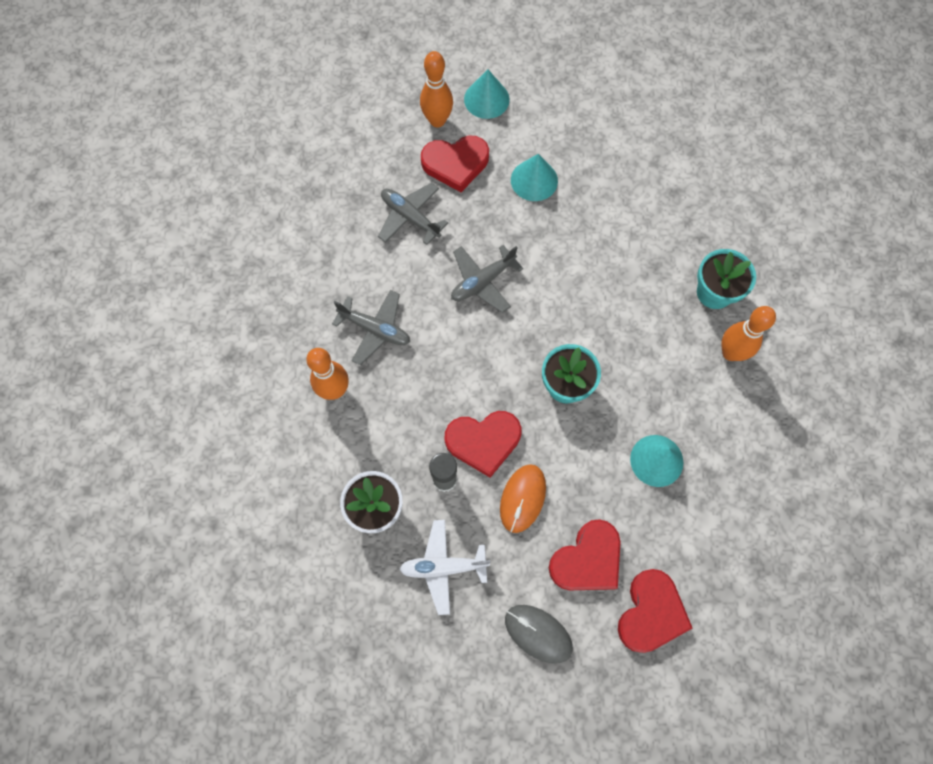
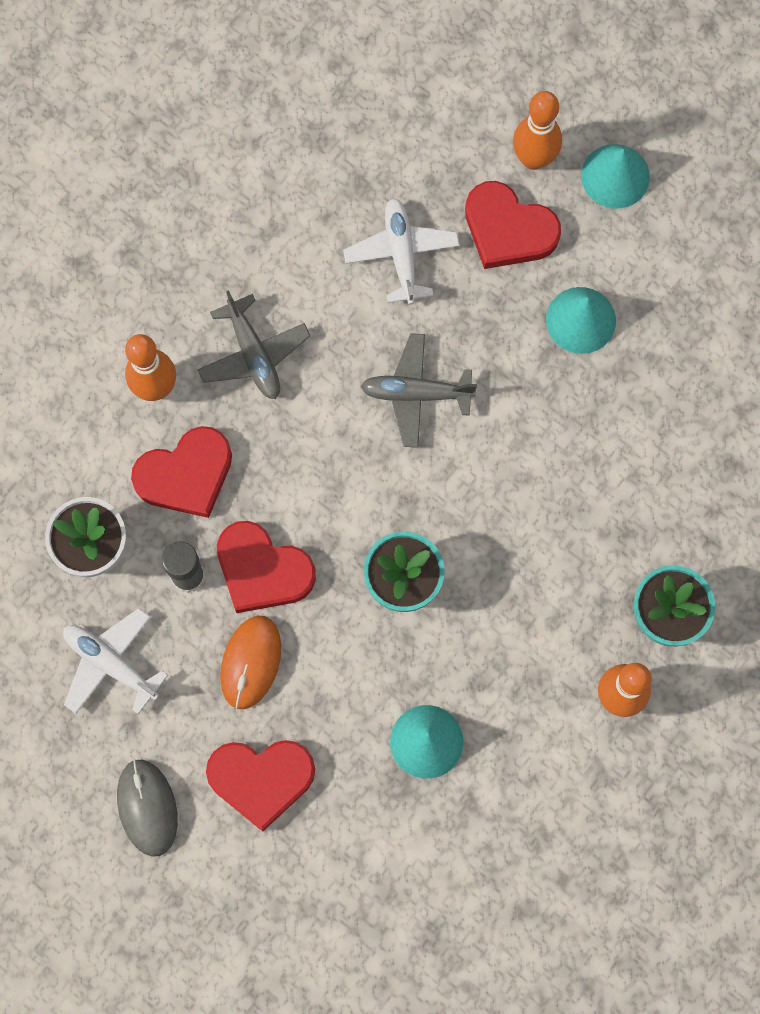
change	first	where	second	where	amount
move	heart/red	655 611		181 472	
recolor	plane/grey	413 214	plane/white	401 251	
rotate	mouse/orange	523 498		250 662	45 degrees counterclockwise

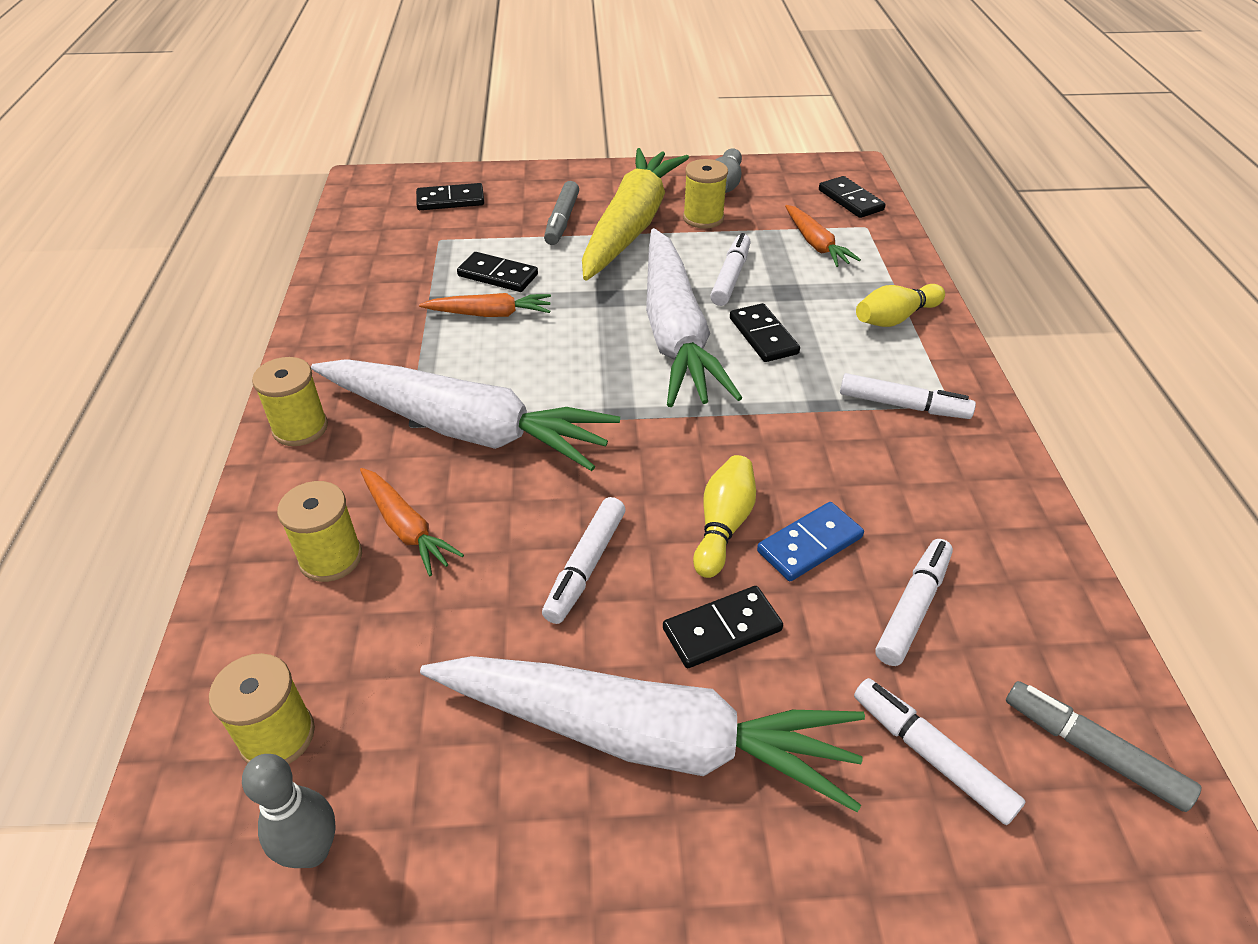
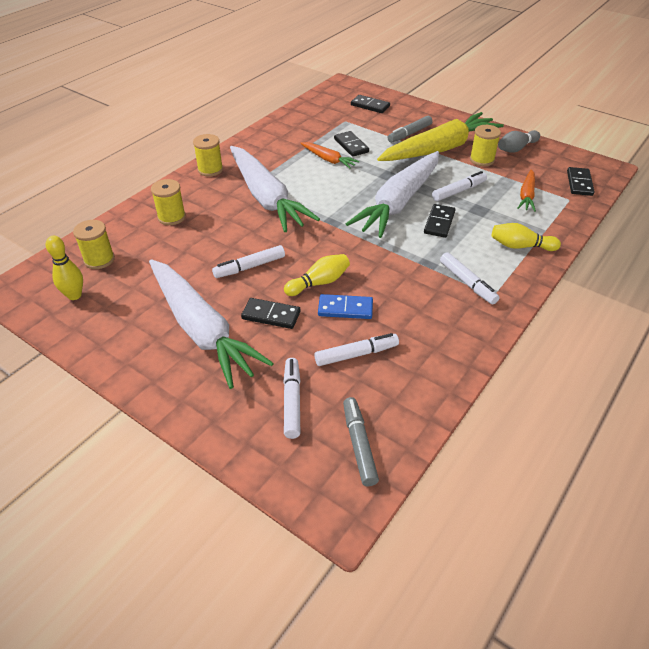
change	first	where	second	where	amount
delete	carrot/orange	412 522			
recolor	bowling pin/grey	289 811	bowling pin/yellow	64 268	

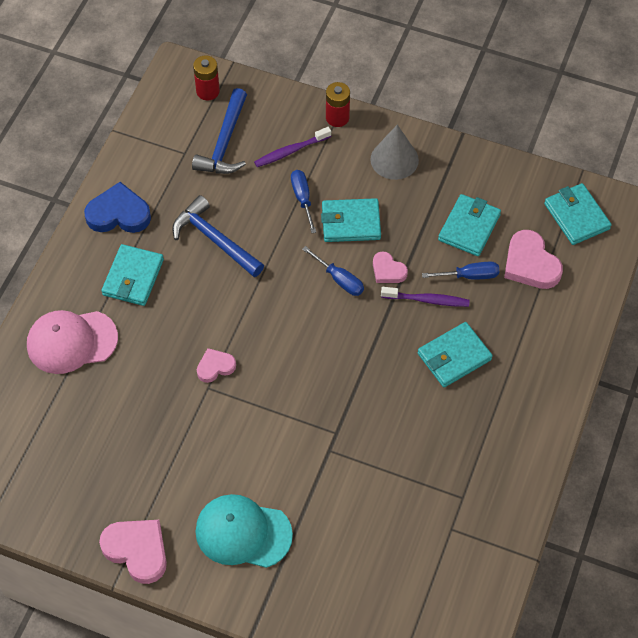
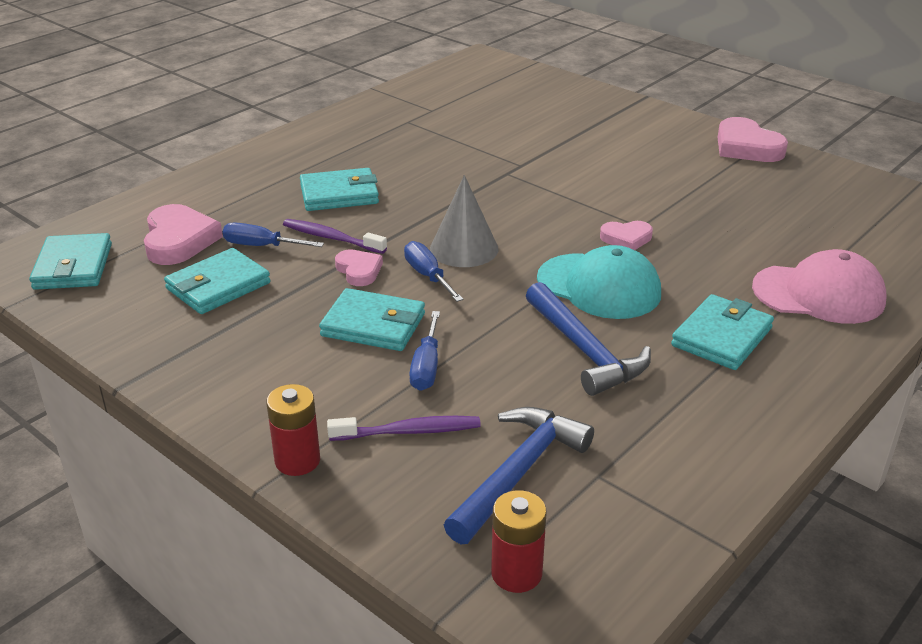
change	first	where	second	where	amount
delete	heart/blue	117 207			
move	cap/turquoise	244 531		599 282	
move	cone/grey	394 152		464 221	

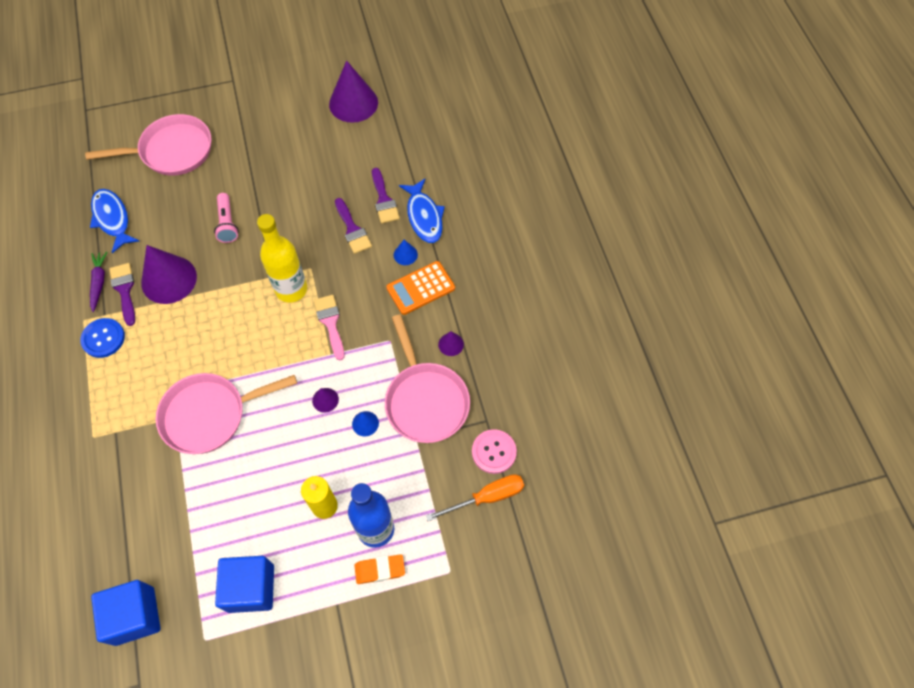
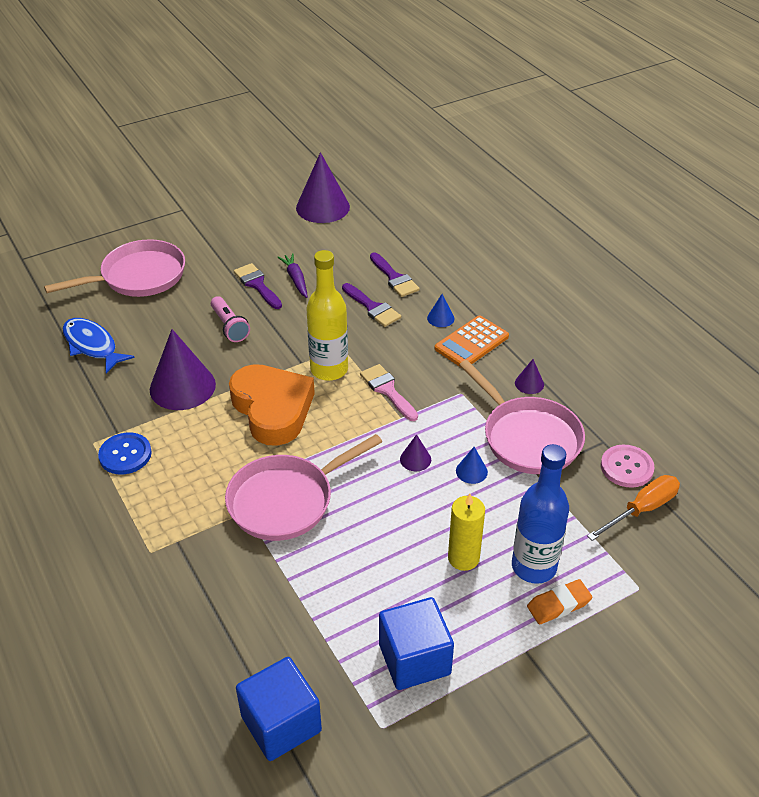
change	first	where	second	where	amount
delete	fish/blue	422 211			
insert			heart/orange	272 405	
move	carrot/purple	98 282		292 275	
move	brush/purple	122 294		258 286	

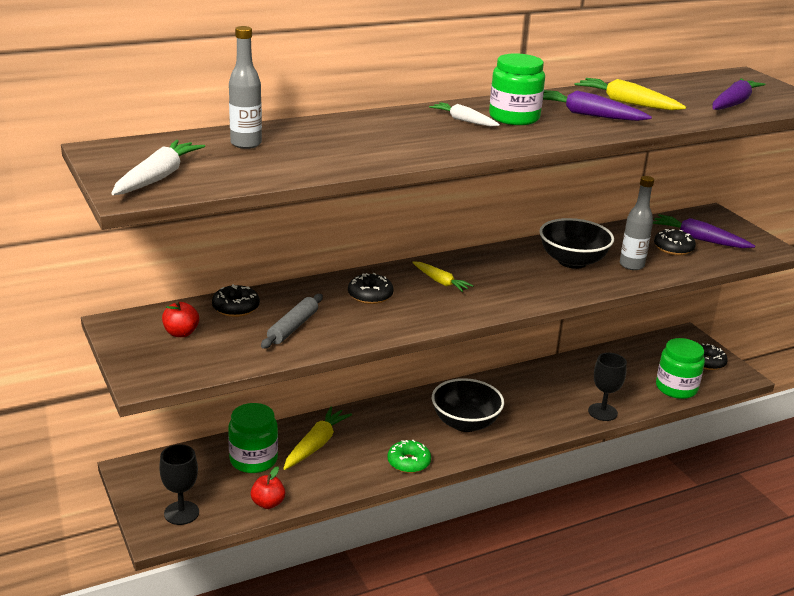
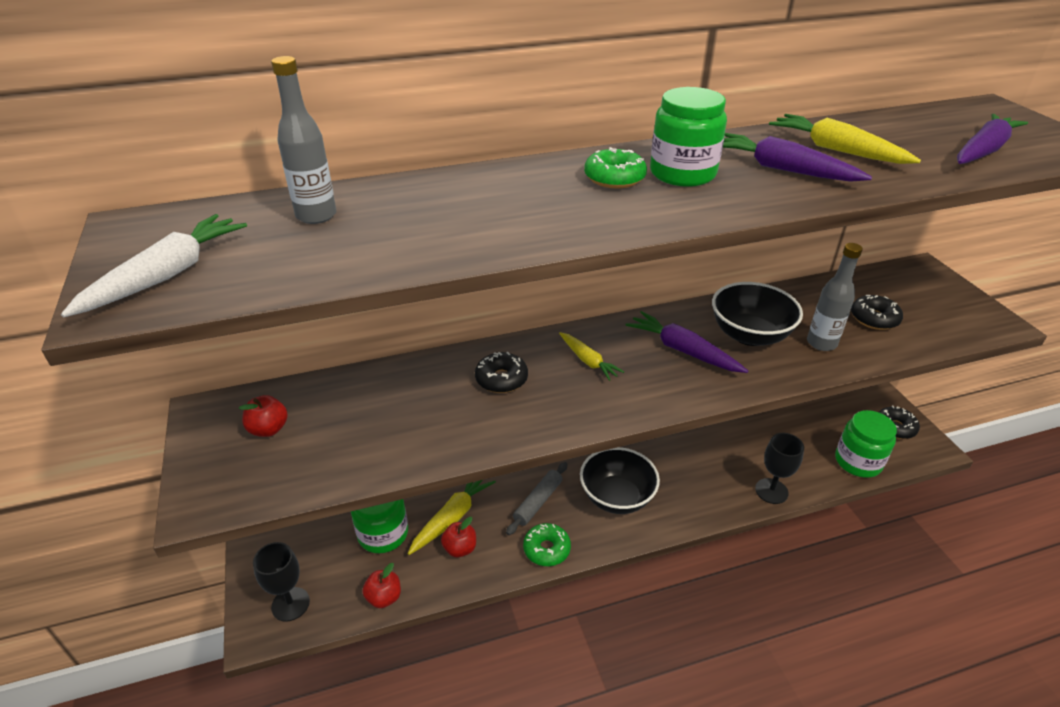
change	first	where	second	where	amount
delete	donut/black	236 300			
insert			apple/red	458 537	
move	rolling pin/grey	292 321		537 498	
move	carrot/purple	704 231		687 342	
replace	carrot/white	464 114	donut/green	615 168	

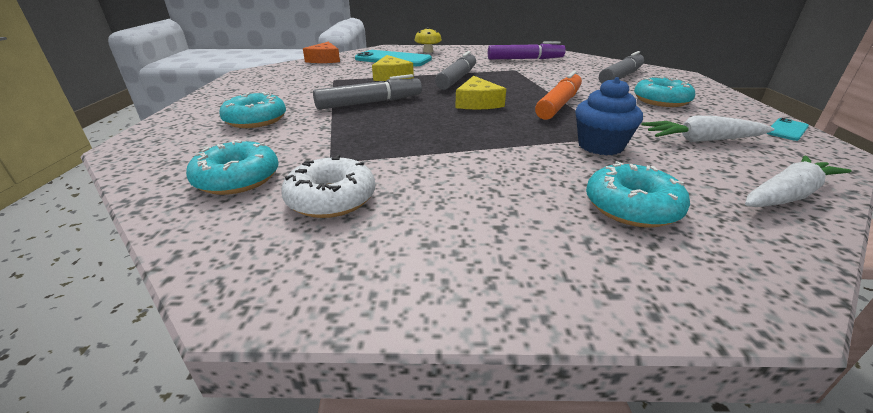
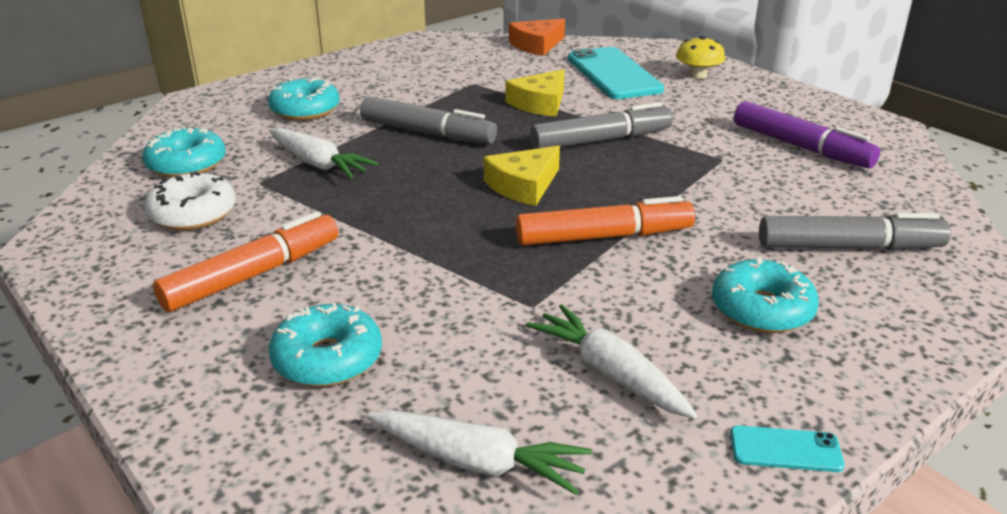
change	first	where	second	where	amount
delete	cupcake/blue	609 116			
insert			marker/orange	245 261	
insert			carrot/white	324 153	

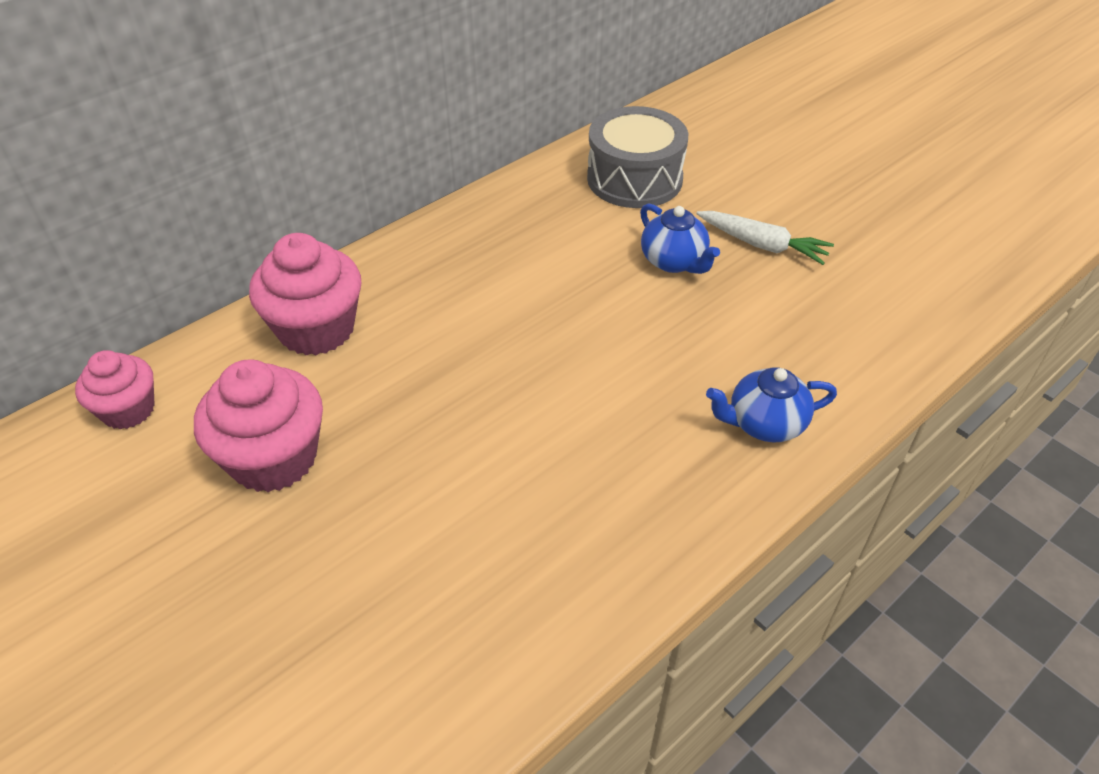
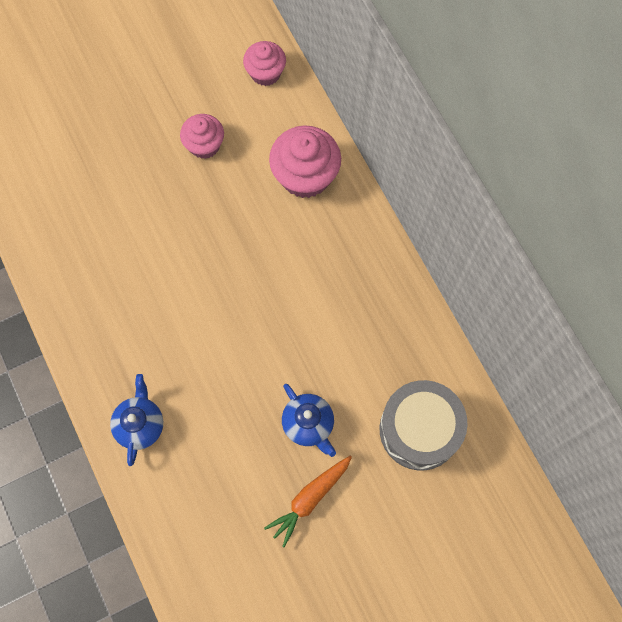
change	first	where	second	where	amount
recolor	carrot/white	765 238	carrot/orange	308 502	
rotate	teapot/blue	680 238		309 420	105 degrees counterclockwise
resize	cupcake/pink	258 426		202 136	x0.63

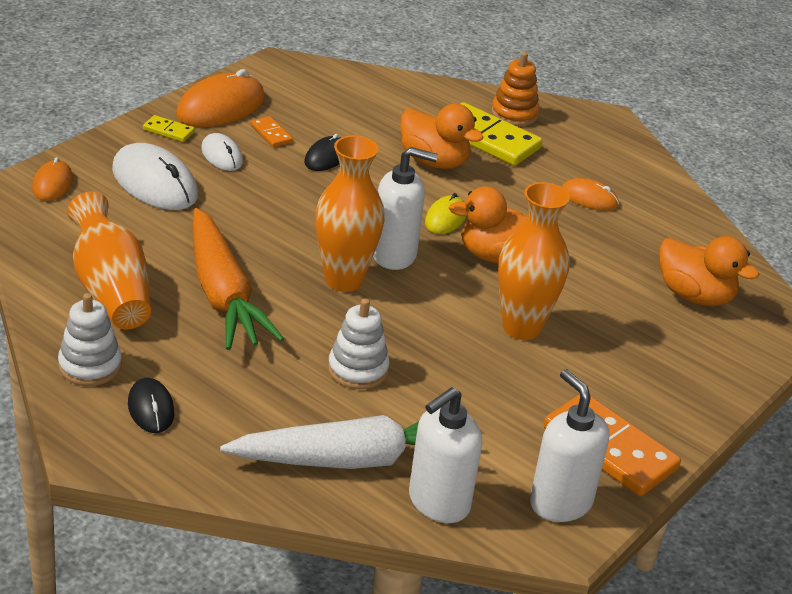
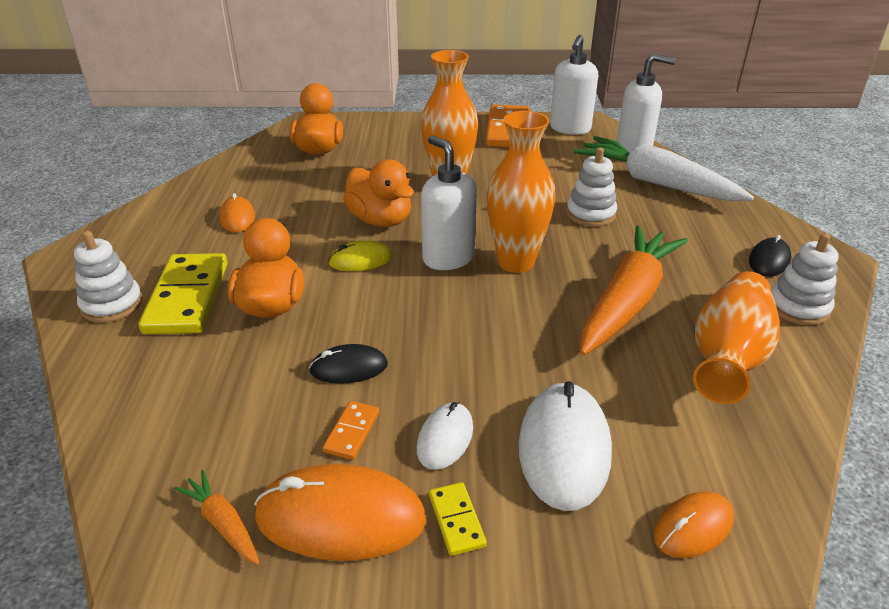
change	first	where	second	where	amount
insert			carrot/orange	217 517	
recolor	stacking toy/orange	515 89	stacking toy/white	108 277	

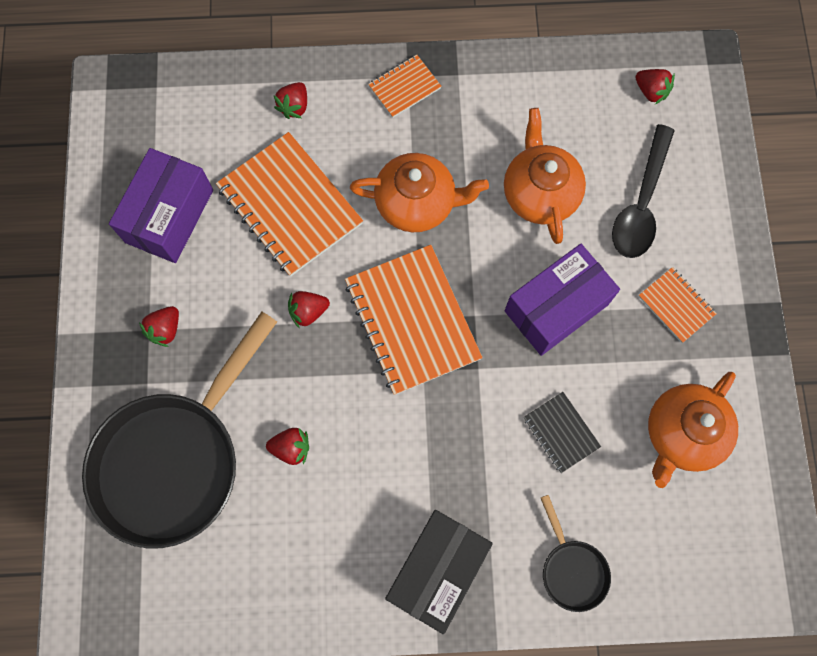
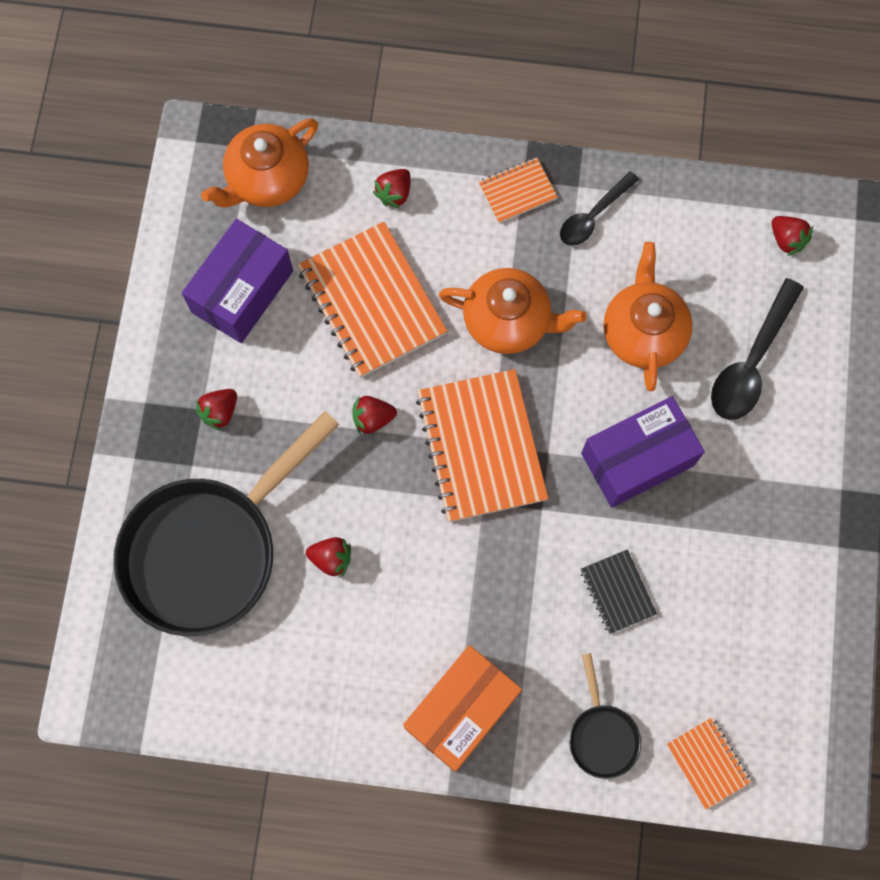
change	first	where	second	where	amount
insert			spoon/black	599 208	
move	notebook/orange	677 305		709 763	
move	teapot/orange	693 430		259 163	
recolor	box/black	439 572	box/orange	462 708	

